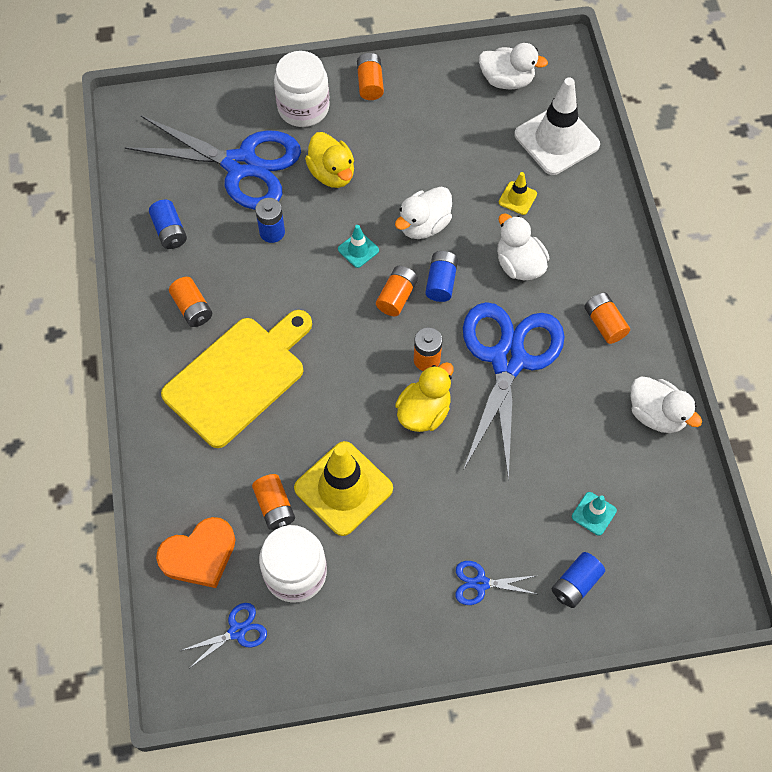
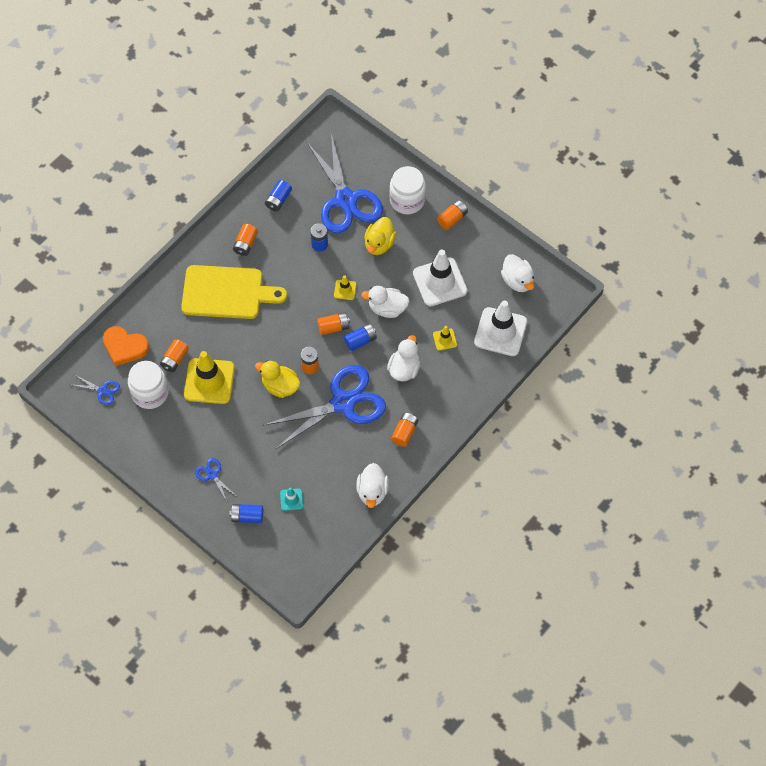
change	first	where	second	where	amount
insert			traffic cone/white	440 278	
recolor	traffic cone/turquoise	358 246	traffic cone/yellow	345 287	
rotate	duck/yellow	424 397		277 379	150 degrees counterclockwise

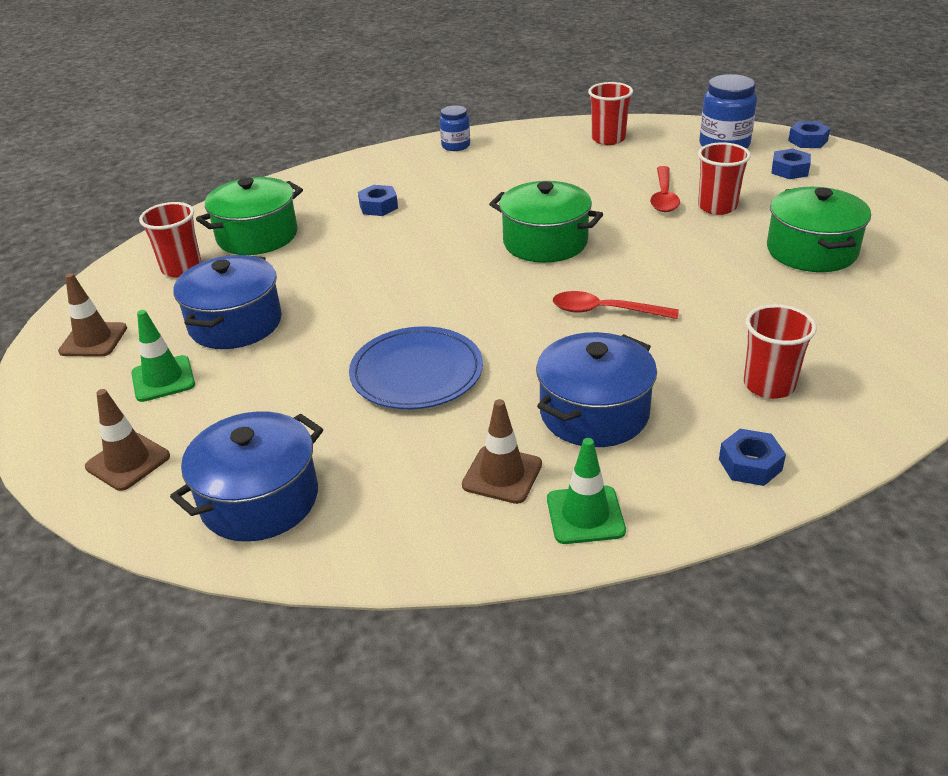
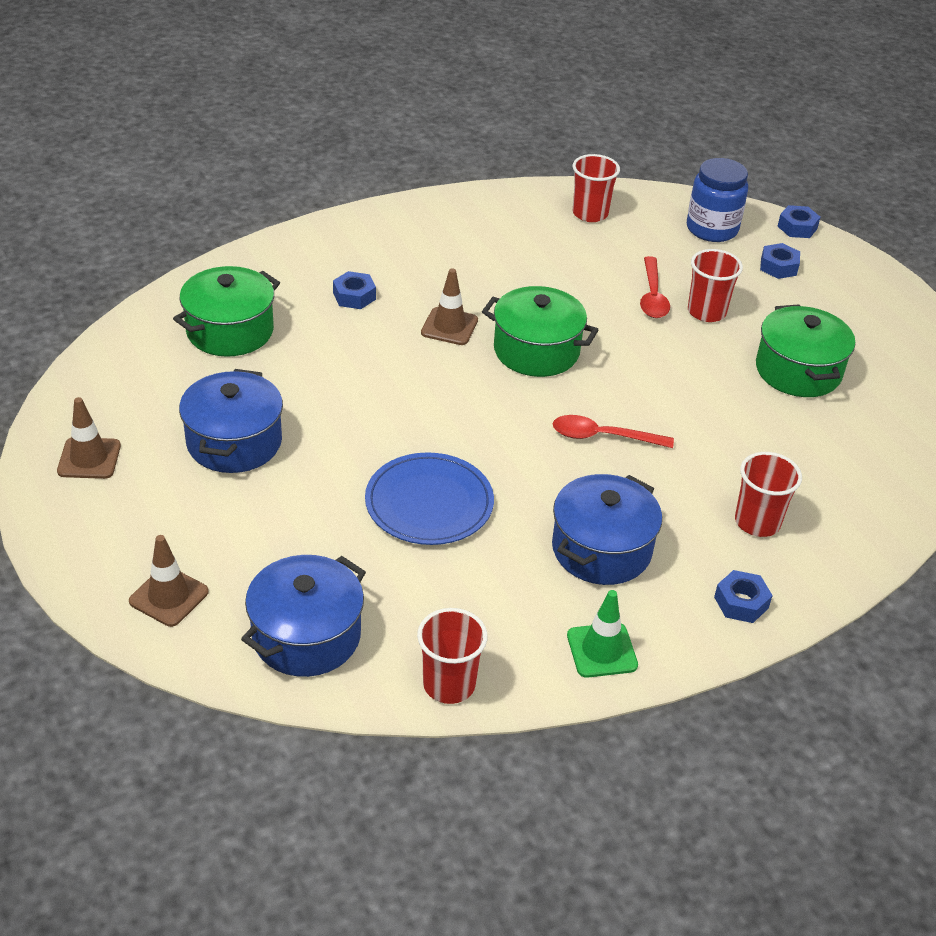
change	first	where	second	where	amount
delete	traffic cone/green	163 356			
delete	jar/blue	455 128			
move	cup/red	170 240		452 656	
move	traffic cone/brown	502 451		449 306	

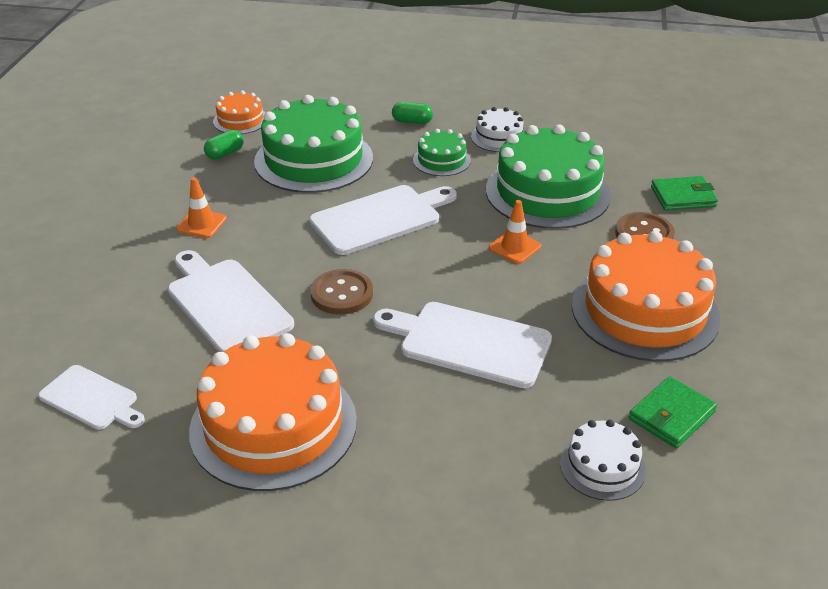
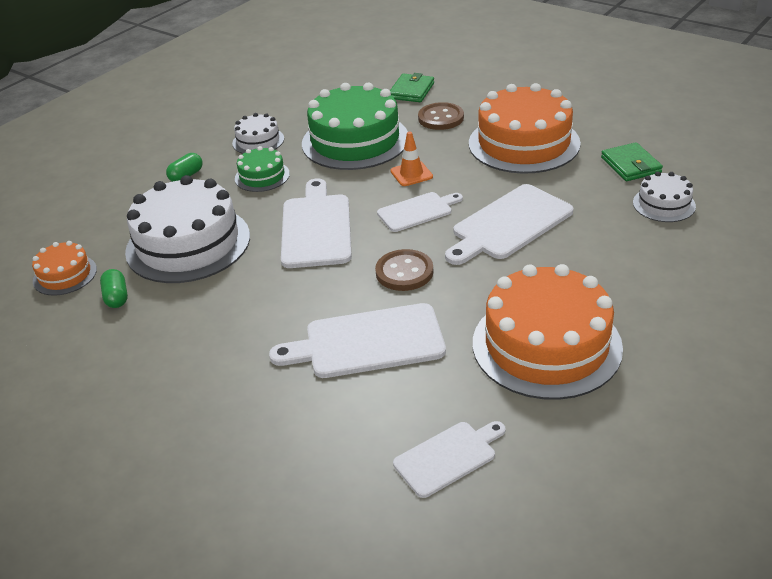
change	first	where	second	where	amount
delete	traffic cone/orange	201 207			
insert			cutting board/white	420 212	
recolor	cake/green	313 144	cake/white	187 229	

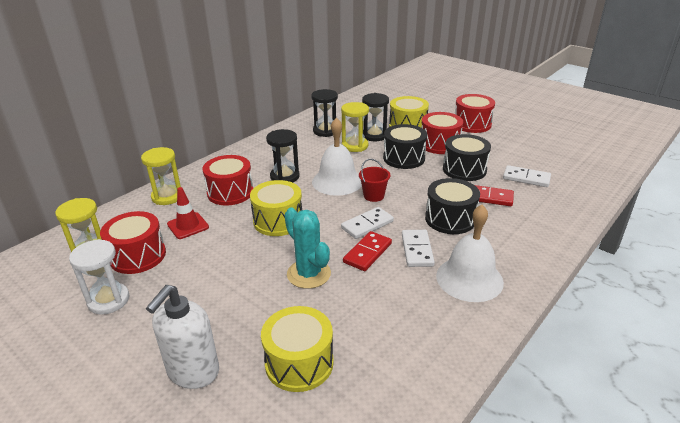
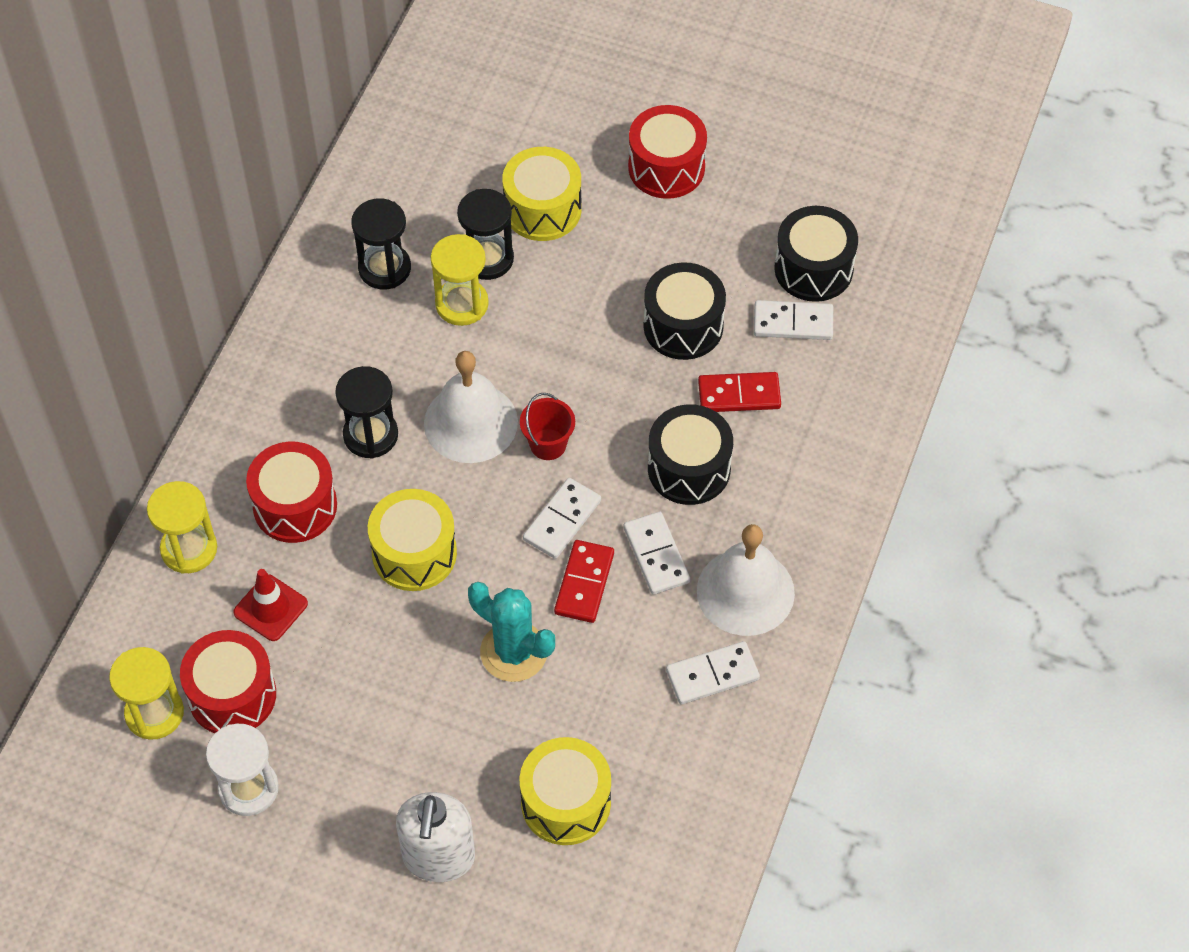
change	first	where	second	where	amount
delete	drum/red	442 133			
insert			domino/white	713 672	
move	drum/black	405 146		816 254	

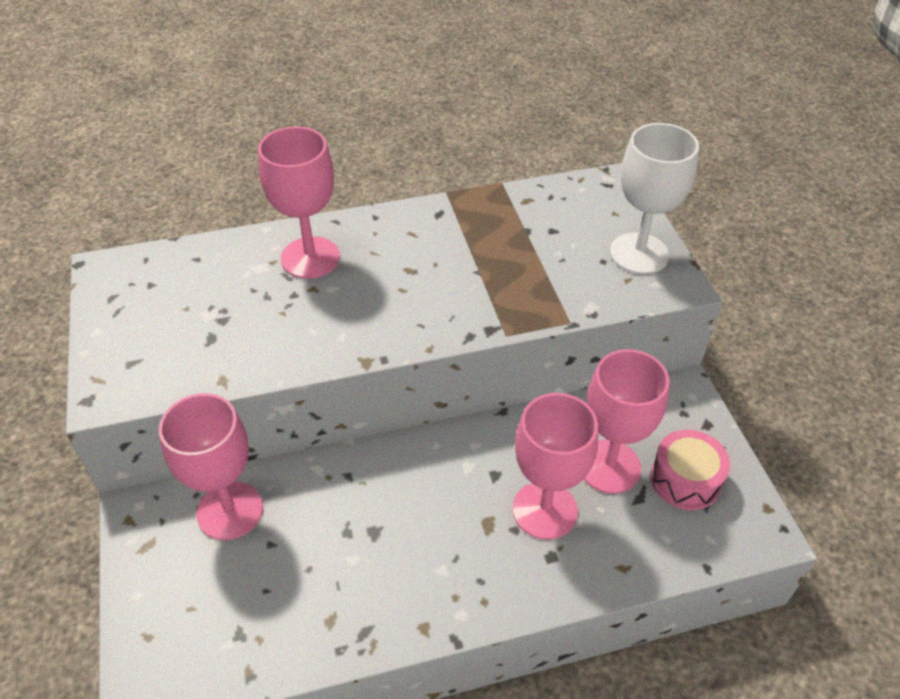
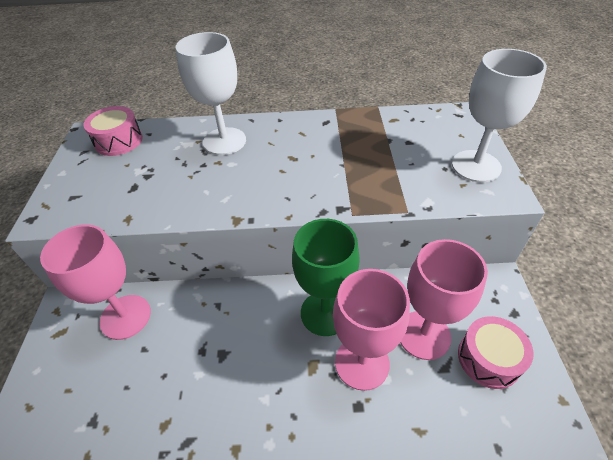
change	first	where	second	where	amount
insert			drum/pink	113 131	
insert			goblet/green	326 277	
recolor	goblet/pink	299 202	goblet/white	211 93	

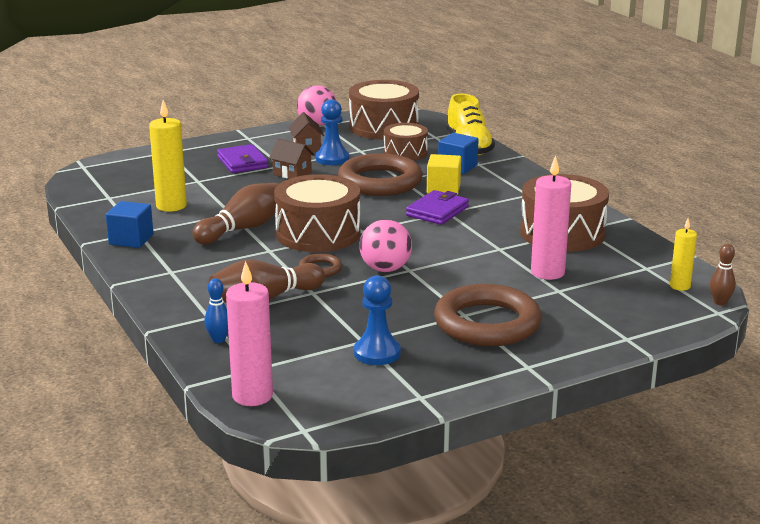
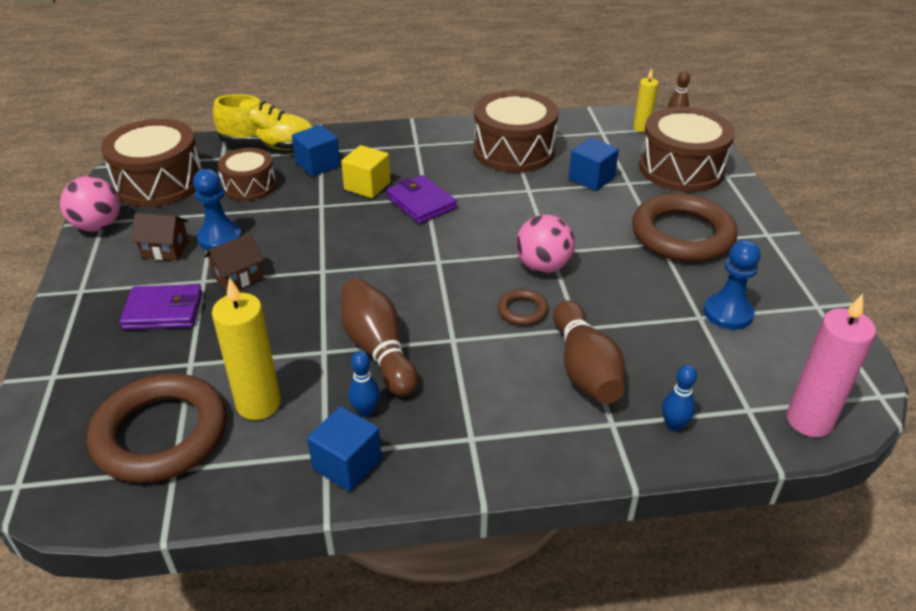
change	first	where	second	where	amount
insert			bowling pin/blue	364 384	
move	drum/brown	317 213		687 149	
move	ring/brown	380 174		157 428	
replace	candle/pink	551 217	cube/blue	594 164	

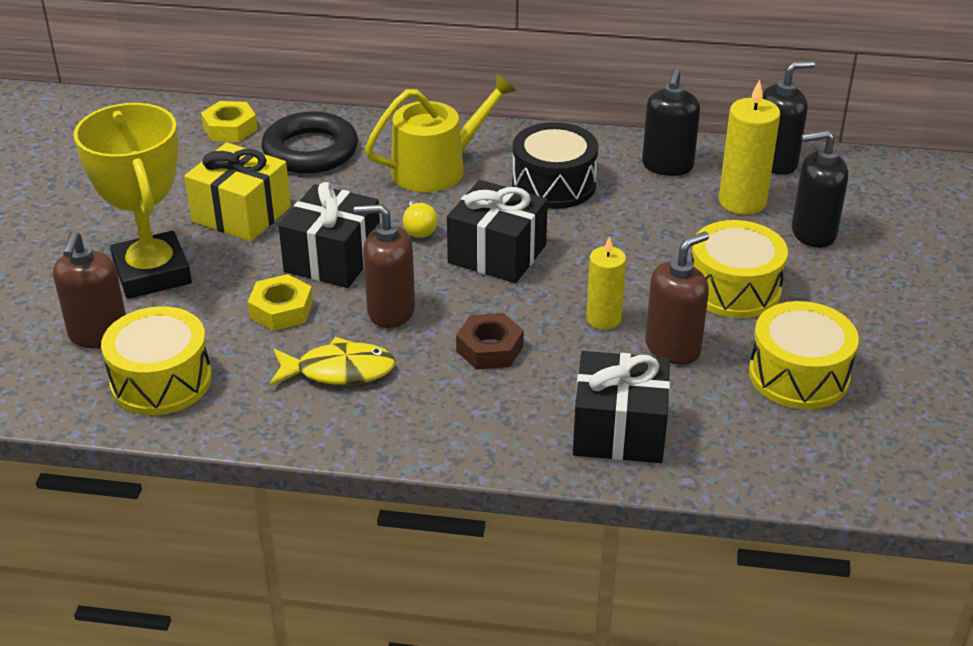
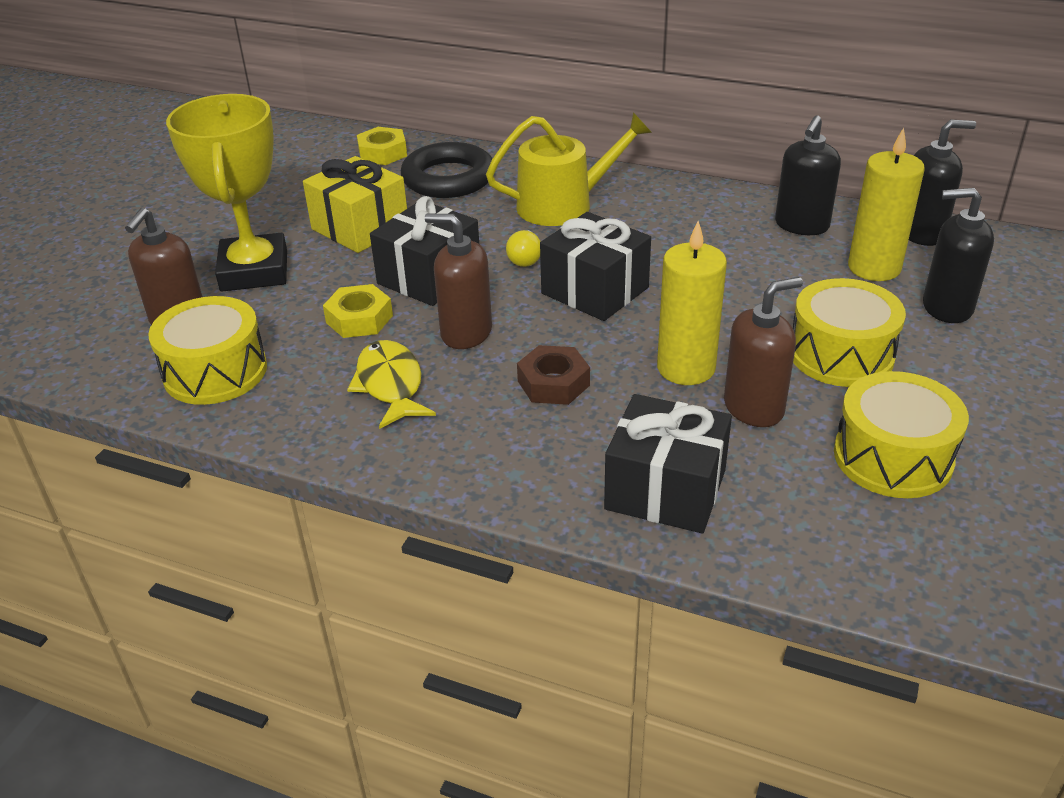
change	first	where	second	where	amount
delete	drum/black	555 165			
rotate	fish/yellow	333 361		391 384	120 degrees counterclockwise
resize	candle/yellow	606 283		692 303	x1.51

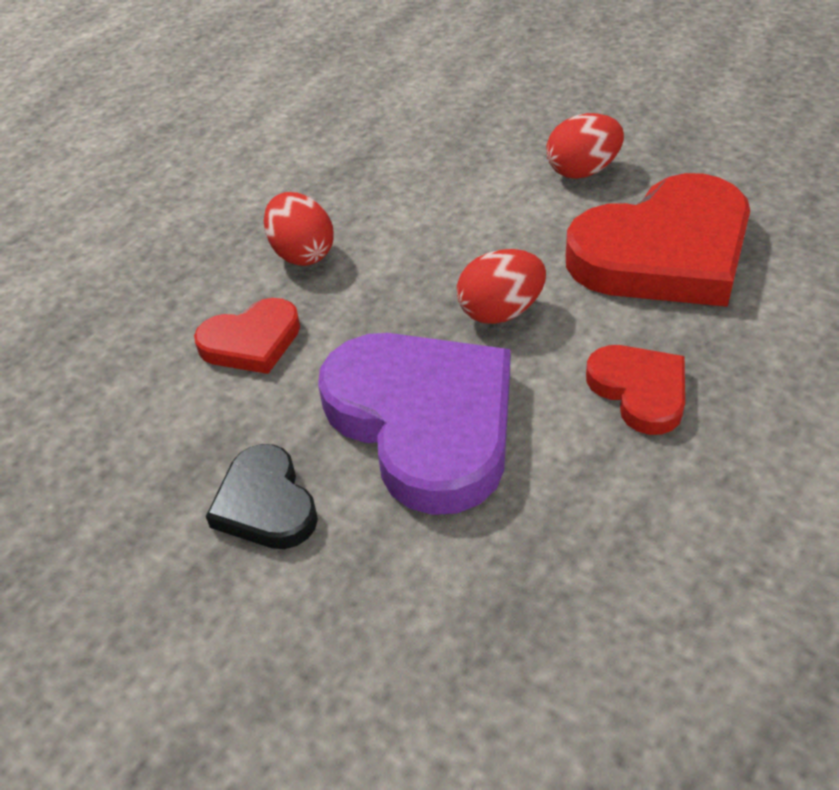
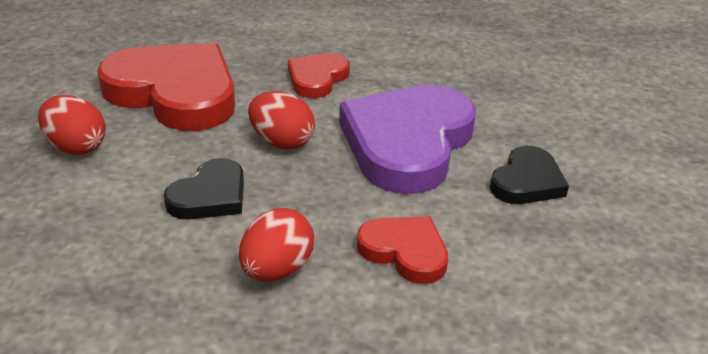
change	first	where	second	where	amount
insert			heart/black	204 189	

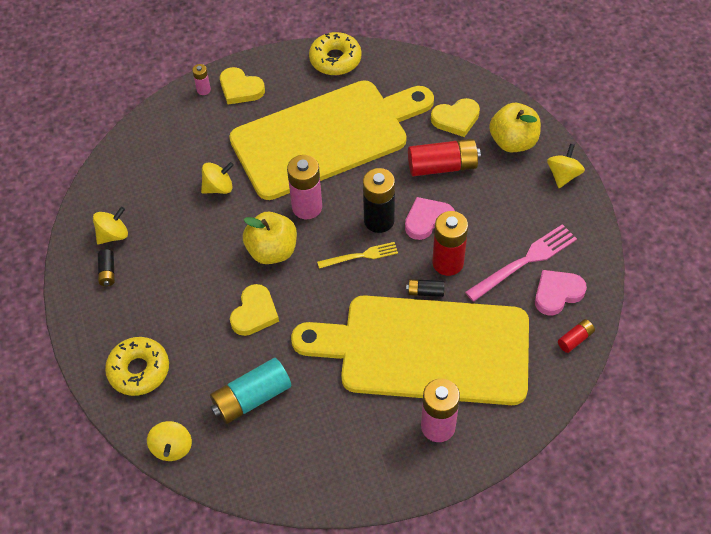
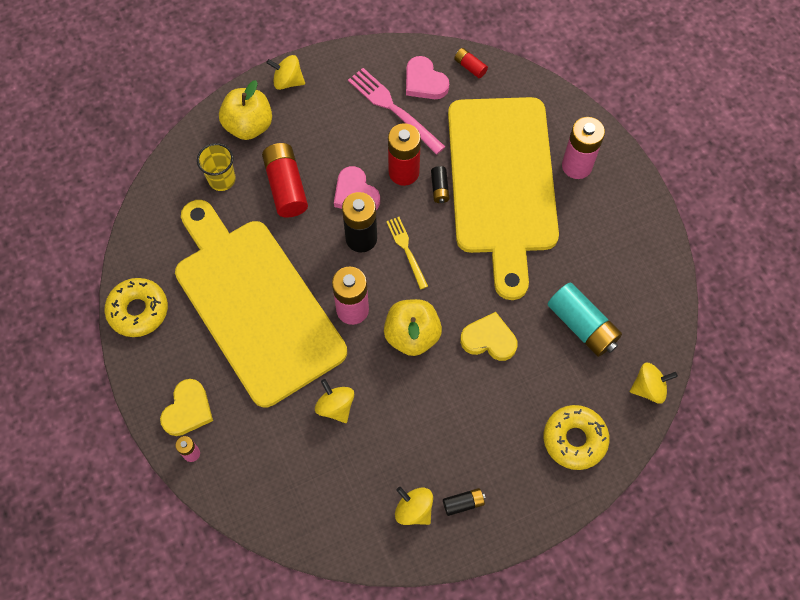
change	first	where	second	where	amount
replace	heart/yellow	455 117	cup/yellow	216 167	

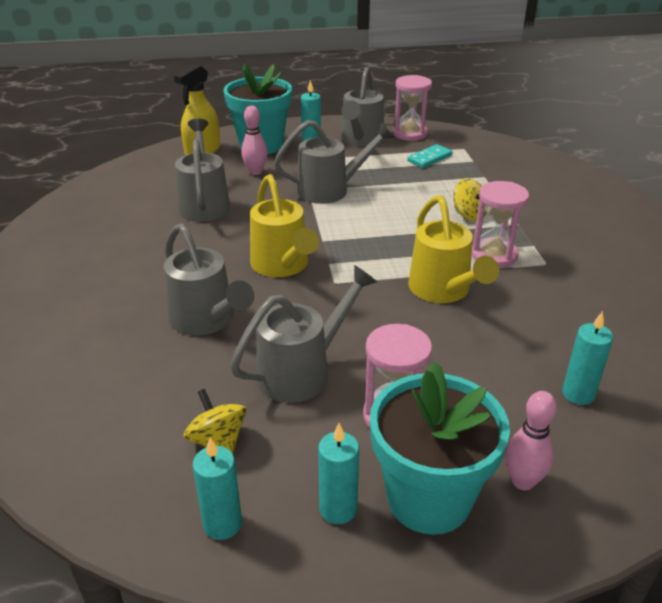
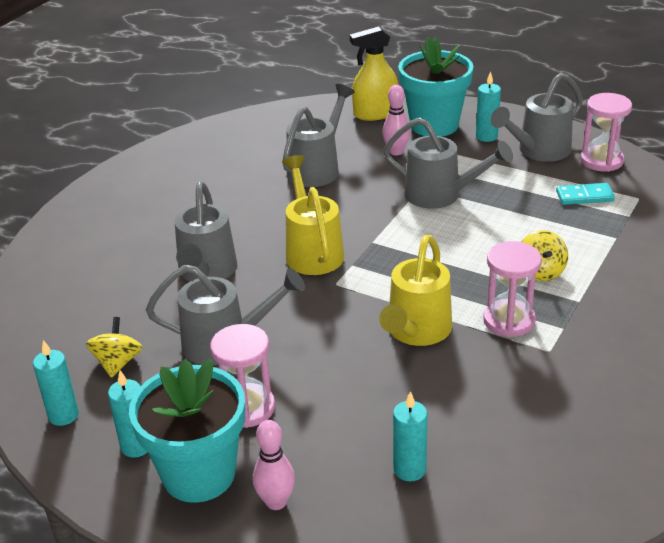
change	first	where	second	where	amount
rotate	watering can/yellow	284 225		313 215	150 degrees clockwise

